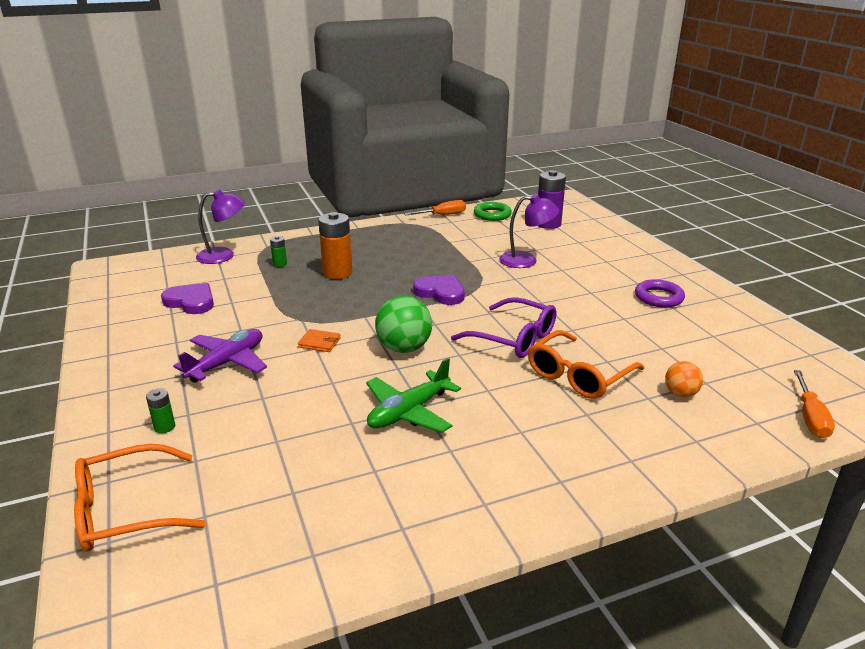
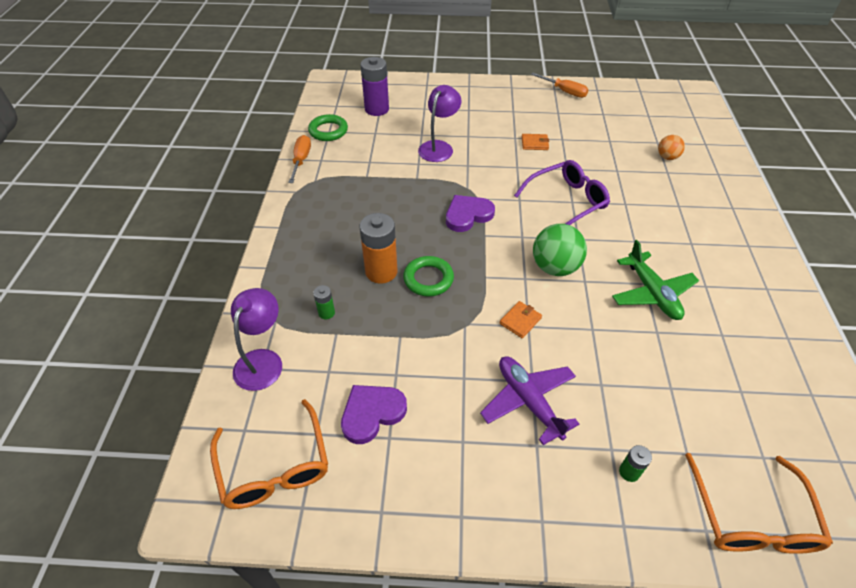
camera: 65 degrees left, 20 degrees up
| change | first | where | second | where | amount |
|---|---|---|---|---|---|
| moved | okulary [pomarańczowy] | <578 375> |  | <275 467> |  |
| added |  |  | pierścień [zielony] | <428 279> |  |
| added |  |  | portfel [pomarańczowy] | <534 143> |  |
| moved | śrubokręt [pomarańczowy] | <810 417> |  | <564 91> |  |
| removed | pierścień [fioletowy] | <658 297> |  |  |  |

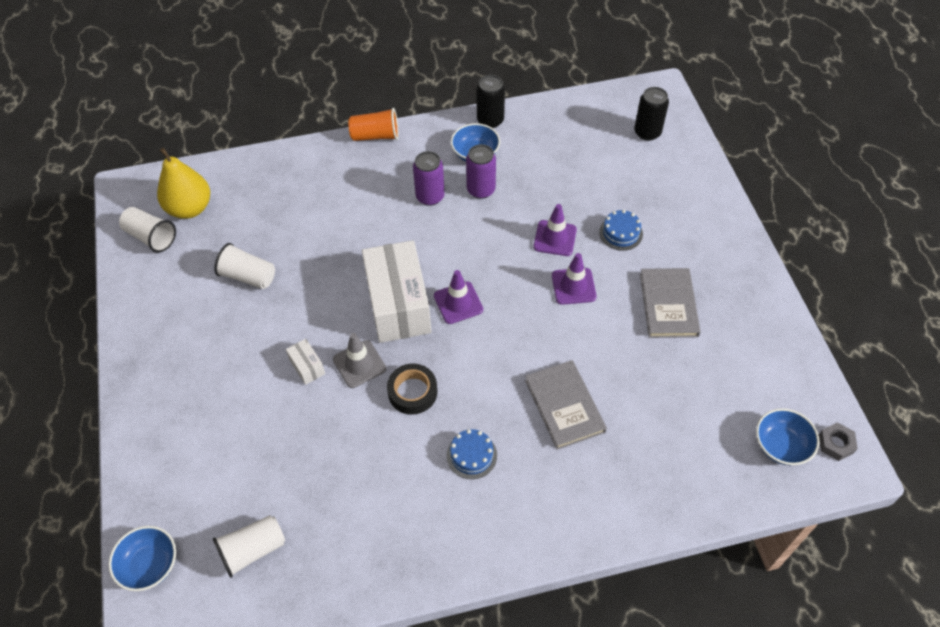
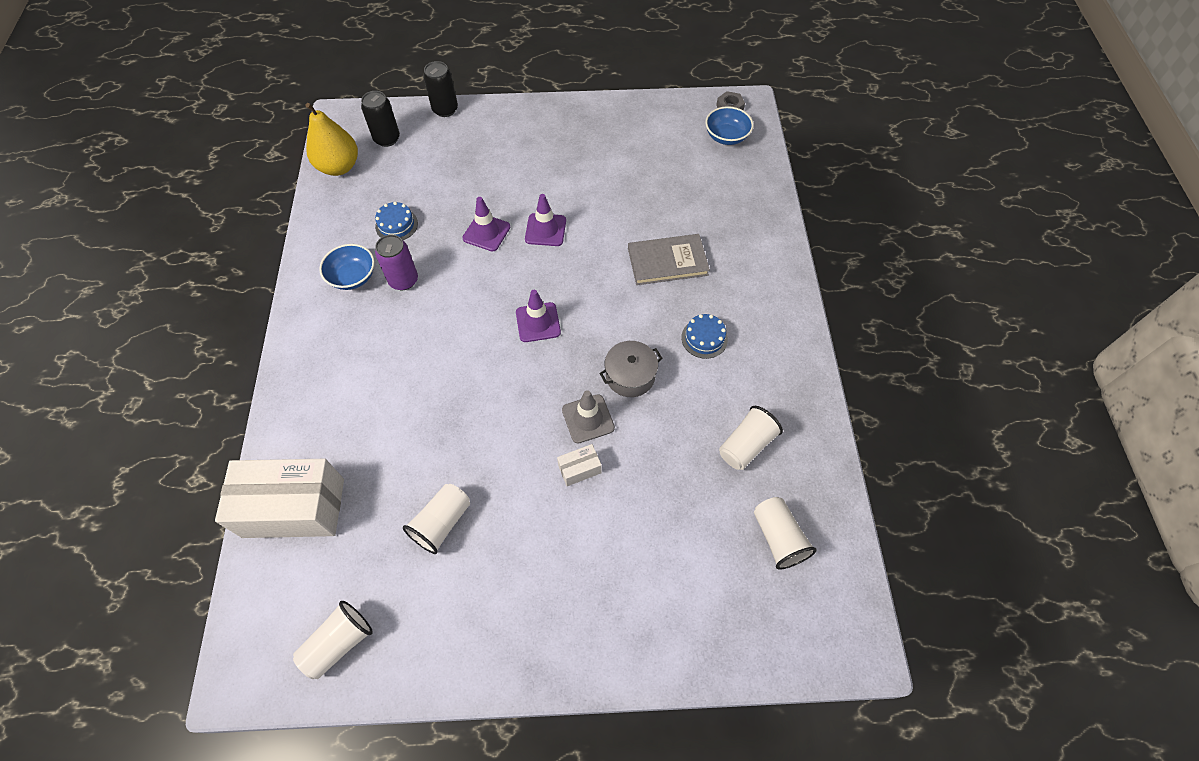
camera: 80 degrees left, 5 degrees up
| change | first | where | second | where | amount |
|---|---|---|---|---|---|
| moved | pudełko [biały] | <398 305> |  | <294 508> |  |
| moved | gruszka [żółty] | <190 208> |  | <339 167> |  |
| moved | tort [niebieski] | <621 233> |  | <396 225> |  |
| moved | puszka [czarny] | <490 120> |  | <445 109> |  |
| replaced | taśma klejąca [czarny] | <412 392> | garnek [szary] | <630 376> |  |
| added |  |  | szklanka [biały] | <746 445> |  |
| removed | miska [niebieski] | <149 565> |  |  |  |
| removed | szklanka [pomarańczowy] | <375 136> |  |  |  |
| removed | puszka [fioletowy] | <430 196> |  |  |  |
| removed | książka [szary] | <668 305> |  |  |  |

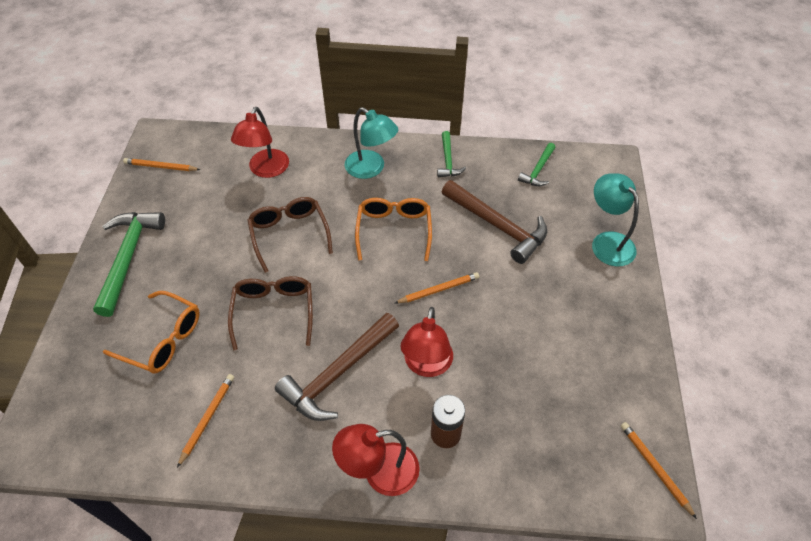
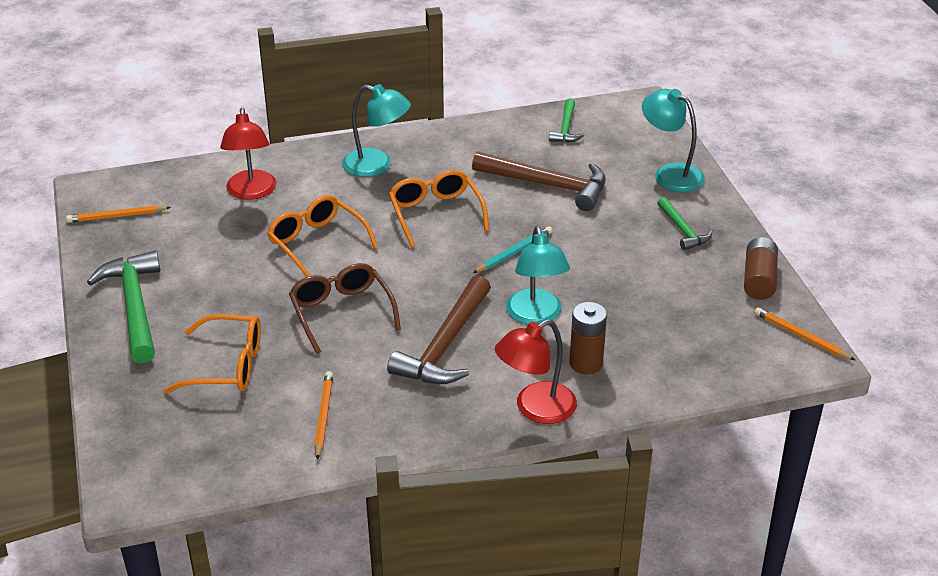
camera: 20 degrees left, 15 degrees down
| change | first | where | second | where | amount |
|---|---|---|---|---|---|
| recoloured | okulary [brązowy] | <289 234> | okulary [pomarańczowy] | <317 243> |  |
| recoloured | ołówek [pomarańczowy] | <438 290> | ołówek [turkusowy] | <514 252> |  |
| recoloured | lampka [czerwony] | <426 365> | lampka [turkusowy] | <536 316> |  |
| moved | młotek [zielony] | <448 160> |  | <682 230> |  |
| added |  |  | bateria [brązowy] | <759 279> |  |

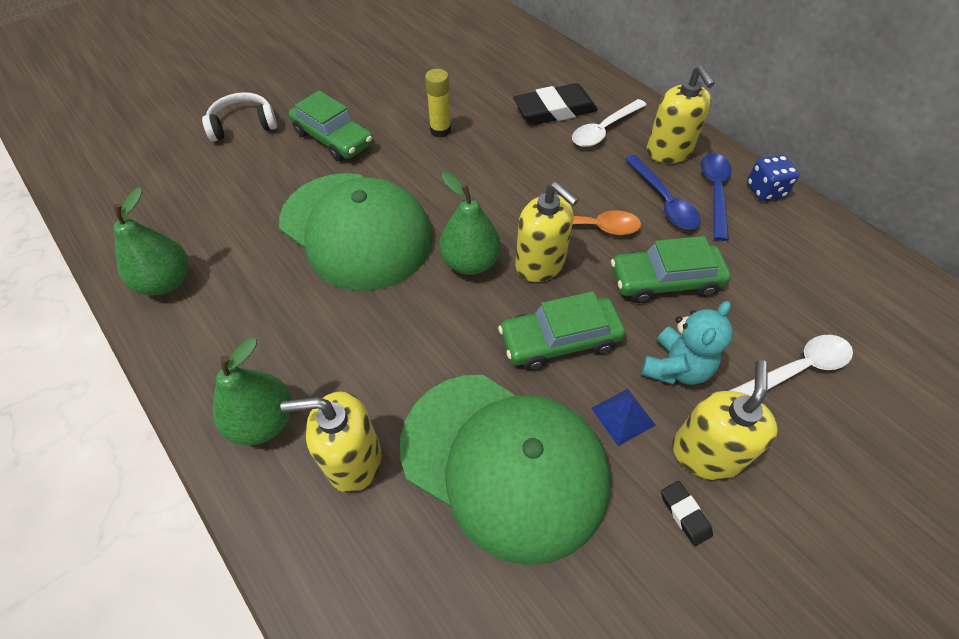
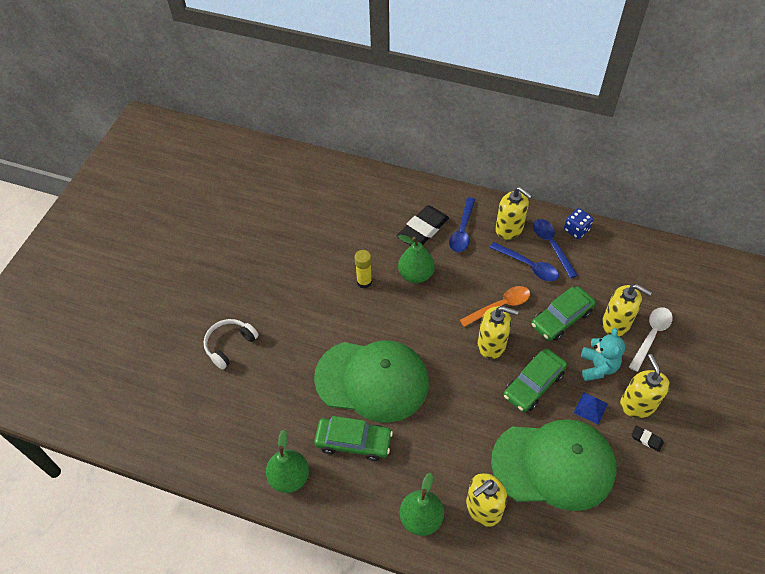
camera: 30 degrees left, 0 degrees up
| change | first | where | second | where | amount |
|---|---|---|---|---|---|
| moved | samochód [zielony] | <333 138> |  | <353 442> |  |
| moved | gruszka [zielony] | <470 262> |  | <416 274> |  |
| recoloured | łyżka [biały] | <604 130> | łyżka [niebieski] | <462 231> |  |
| added |  |  | dozownik mydła [żółty] | <616 323> |  |

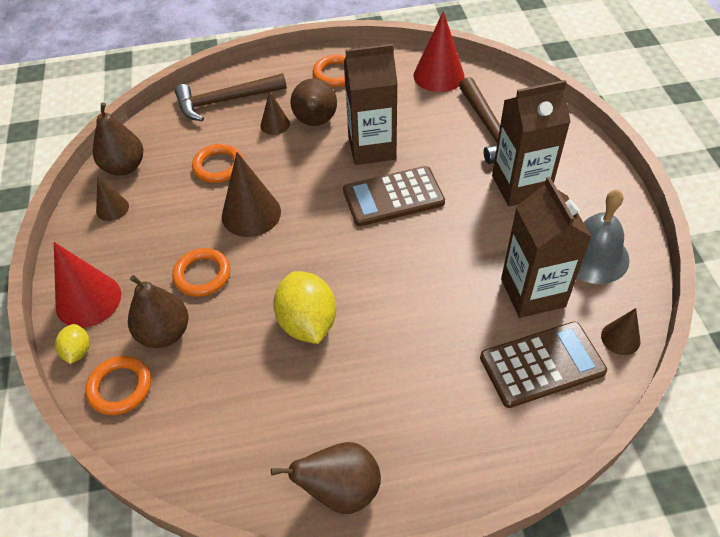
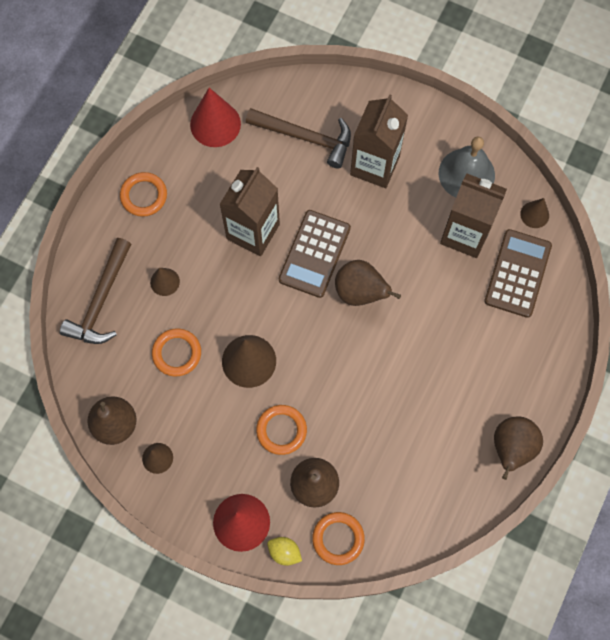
camera: 55 degrees left, 20 degrees up
| change | first | where | second | where | amount |
|---|---|---|---|---|---|
| moved | gruszka [brązowy] | <315 122> |  | <360 292> |  |
| removed | cytryna [żółty] | <307 323> |  |  |  |

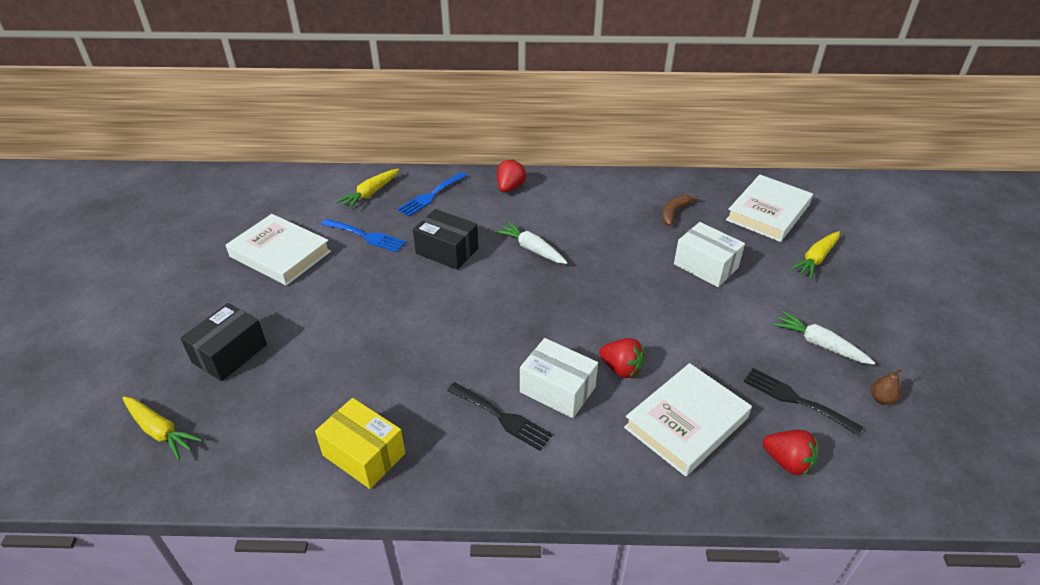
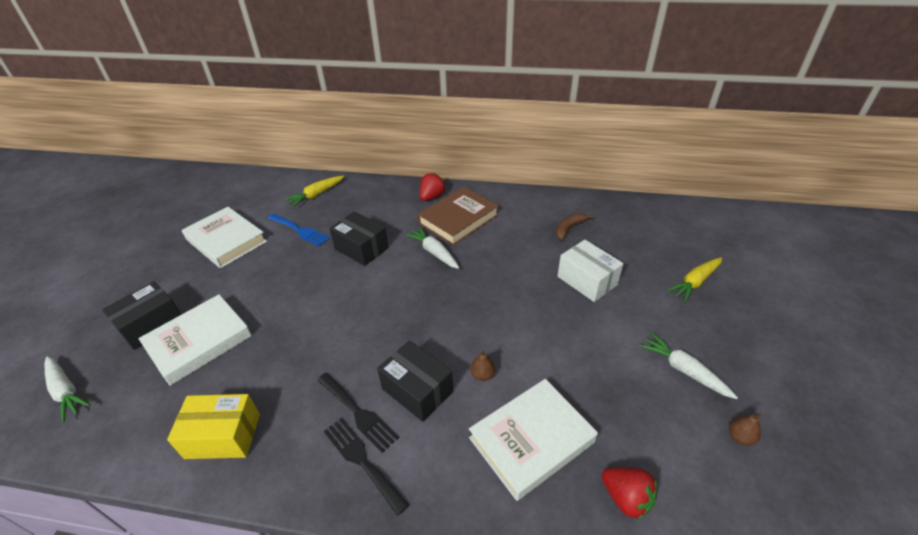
camera: 10 degrees right, 0 degrees up
| change | first | where | second | where | amount |
|---|---|---|---|---|---|
| recoloured | marchewka [żółty] | <160 431> | marchewka [biały] | <66 391> |  |
| moved | książka [biały] | <768 212> |  | <199 342> |  |
| turned | pudełko [żółty] | <364 454> |  | <223 436> | 45 degrees counterclockwise |
| moved | widelec [czarny] | <795 399> |  | <362 460> |  |
| recoloured | pudełko [biały] | <557 389> | pudełko [czarny] | <417 390> |  |
| added |  |  | książka [brązowy] | <458 219> |  |
| replaced | truskawka [czerwony] | <621 368> | gruszka [brązowy] | <482 375> |  |
| removed | widelec [niebieski] | <431 195> |  |  |  |

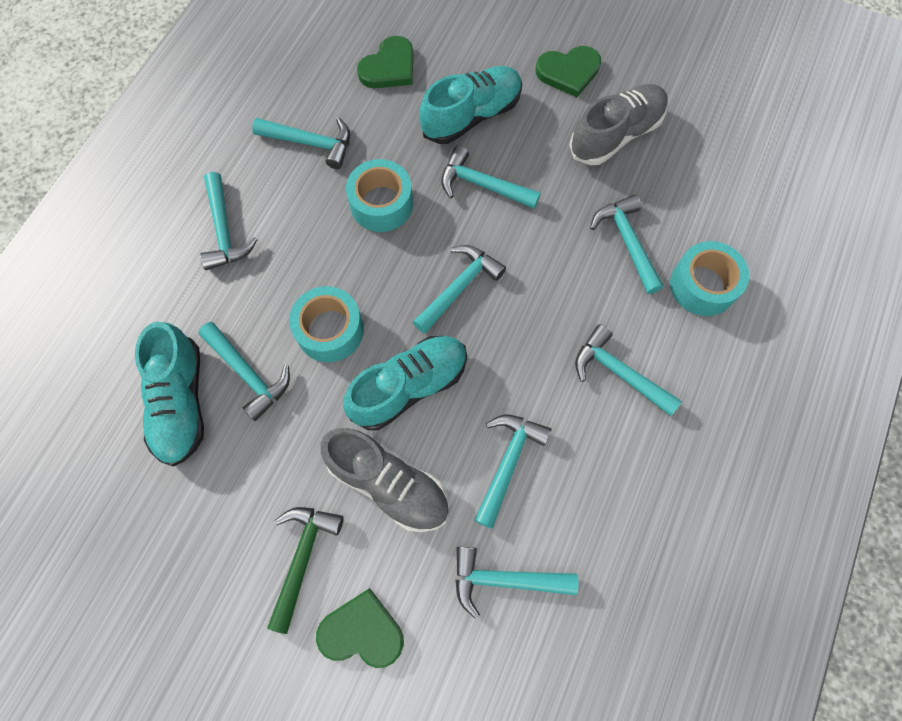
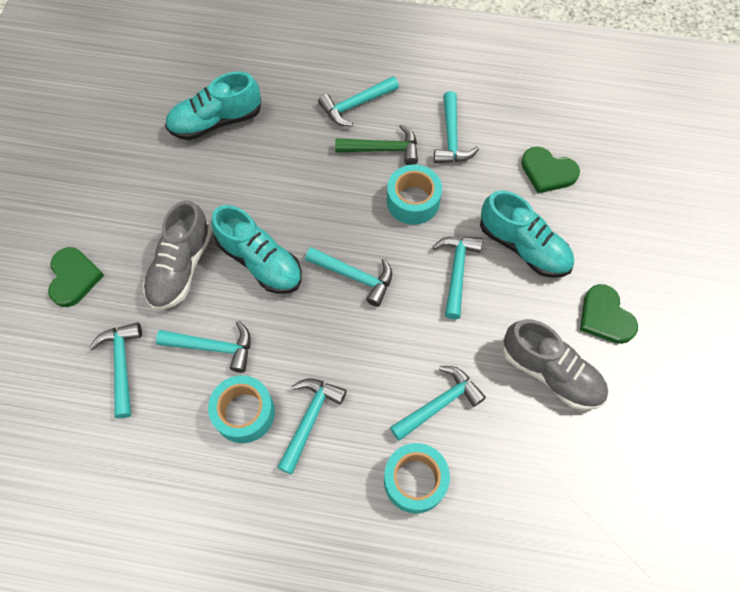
camera: 75 degrees right, 5 degrees down
| change | first | where | second | where | amount |
|---|---|---|---|---|---|
| moved | taśma klejąca [turkusowy] | <330 330> |  | <244 413> |  |
| moved | młotek [zielony] | <303 557> |  | <383 149> |  |
| removed | młotek [turkusowy] | <248 374> |  |  |  |

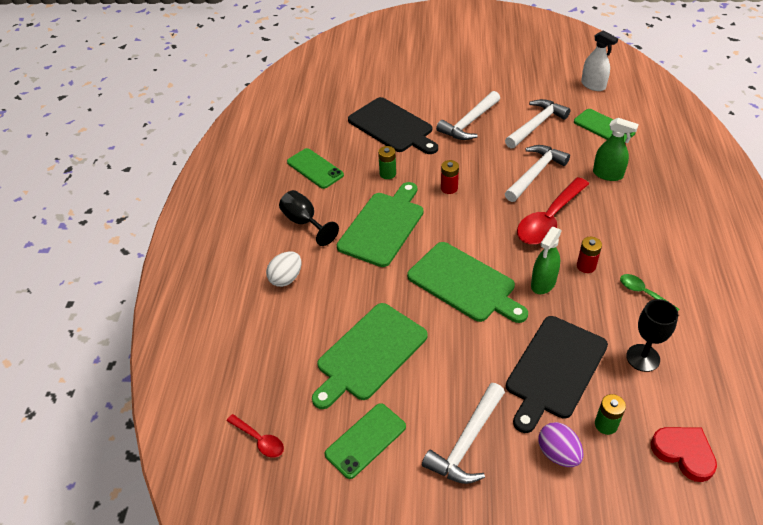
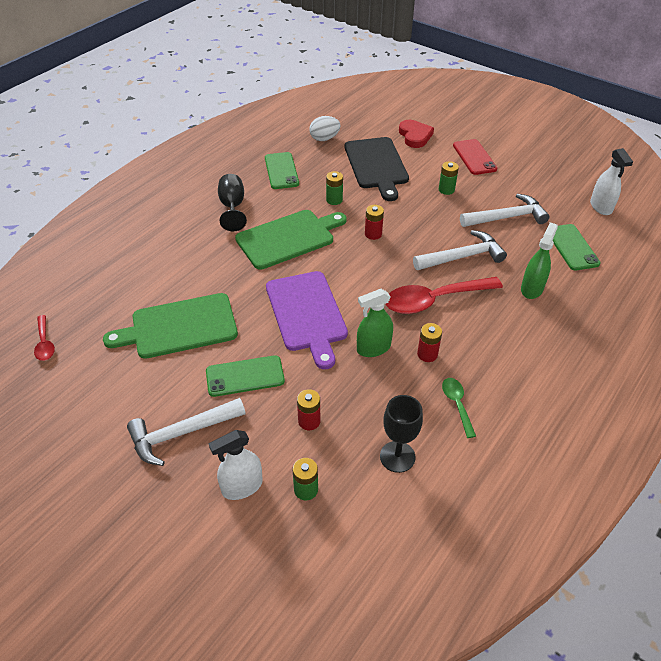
camera: 30 degrees right, 0 degrees up
| change | first | where | second | where | amount |
|---|---|---|---|---|---|
| moved | telefon [zielony] | <365 440> |  | <245 376> |  |
| replaced | jajko [fioletowy] | <558 453> | spryskiwacz [biały] | <242 487> |  |
| recoloured | deska do krojenia [zielony] | <464 284> | deska do krojenia [fioletowy] | <307 314> |  |
| replaced | deska do krojenia [czarny] | <554 370> | bateria [czerwony] | <309 421> |  |
| moved | jajko [biały] | <286 278> |  | <324 138> |  |
| moved | serce [czerwony] | <684 453> |  | <415 136> |  |
| replaced | młotek [biały] | <469 123> | bateria [zielony] | <446 190> |  |
| added |  |  | telefon [czerwony] | <474 157> |  |
| turned | spryskiwacz [zielony] | <607 174> |  | <532 289> | 120 degrees counterclockwise |

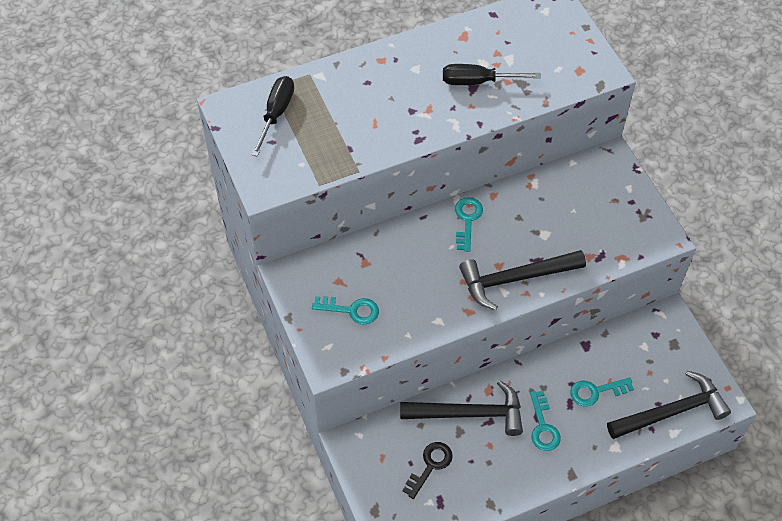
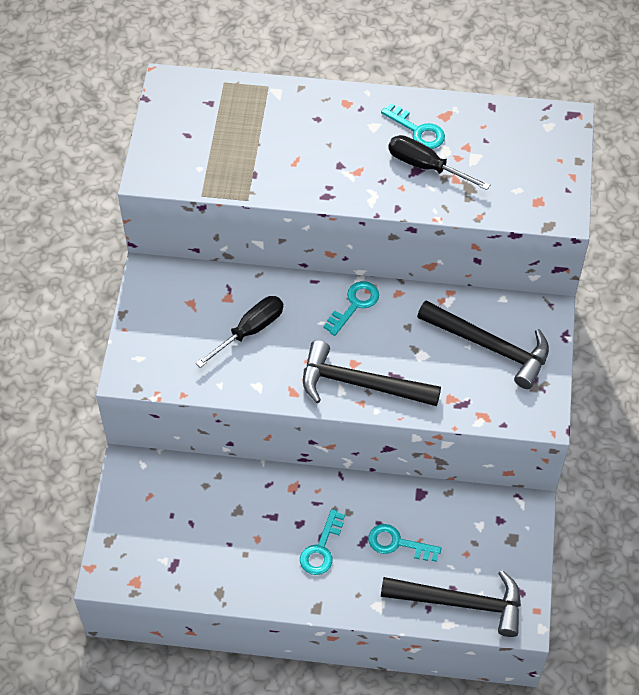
camera: 30 degrees right, 0 degrees up
| change | first | where | second | where | amount |
|---|---|---|---|---|---|
| moved | śrubokręt [czarny] | <276 113> |  | <250 330> |  |
| moved | klucz [turkusowy] | <351 310> |  | <417 130> |  |
| moved | młotek [czarny] | <469 414> |  | <490 347> |  |
| removed | klucz [czarny] | <430 466> |  |  |  |

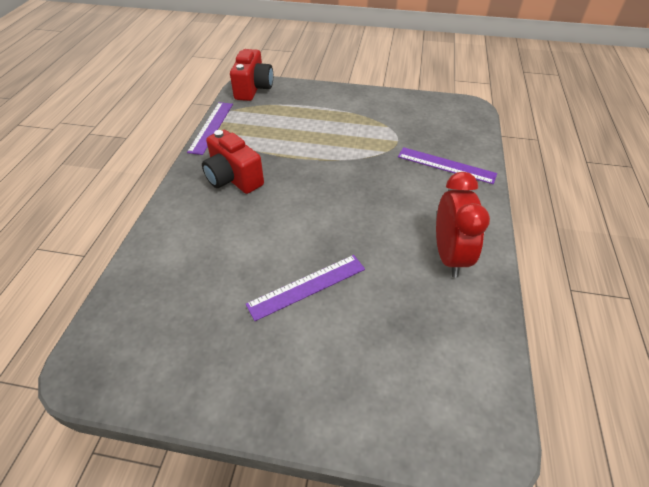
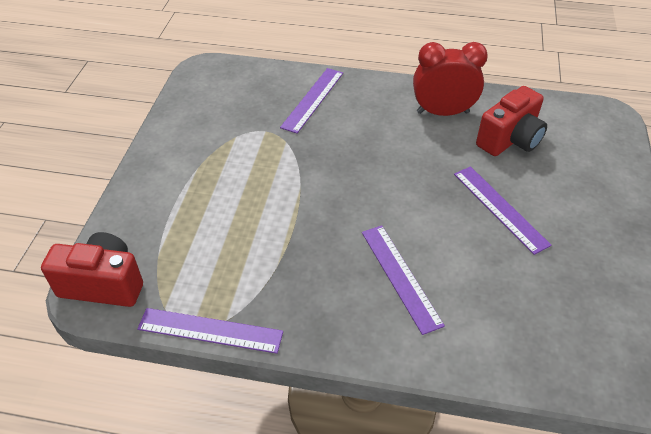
camera: 90 degrees left, 0 degrees up
| change | first | where | second | where | amount |
|---|---|---|---|---|---|
| added |  |  | linijka [fioletowy] | <400 277> |  |
| moved | aparat fotograficzny [czerwony] | <233 178> |  | <510 140> |  |

